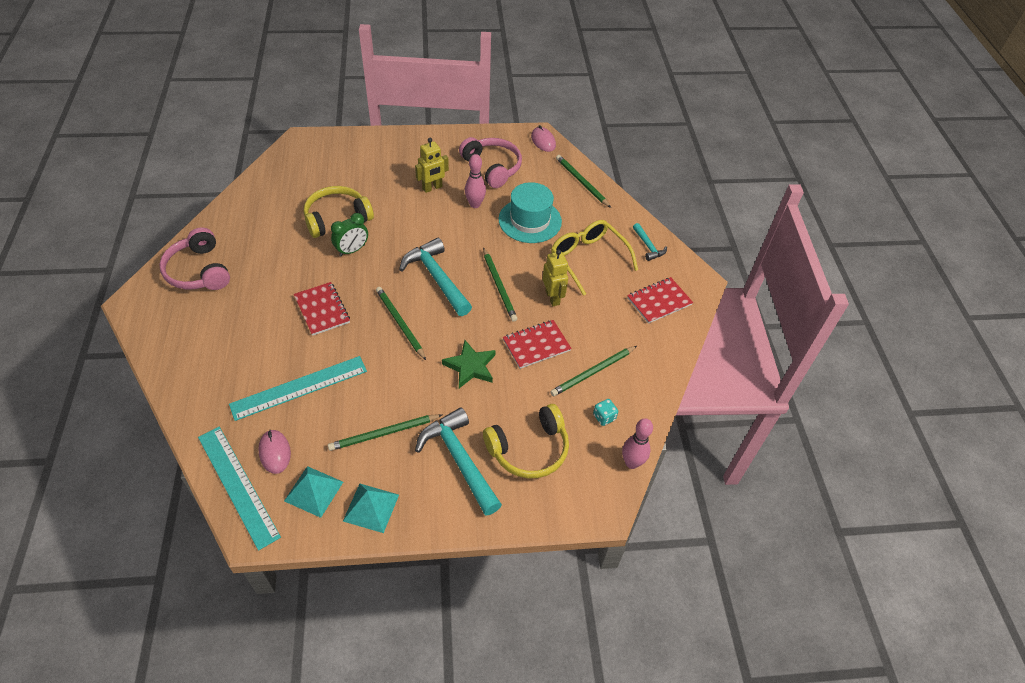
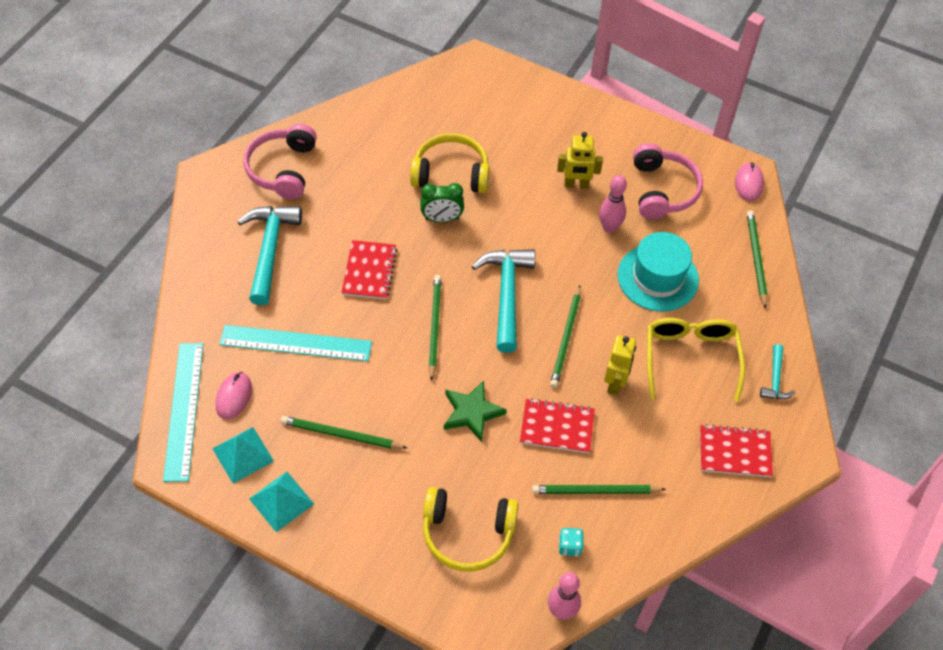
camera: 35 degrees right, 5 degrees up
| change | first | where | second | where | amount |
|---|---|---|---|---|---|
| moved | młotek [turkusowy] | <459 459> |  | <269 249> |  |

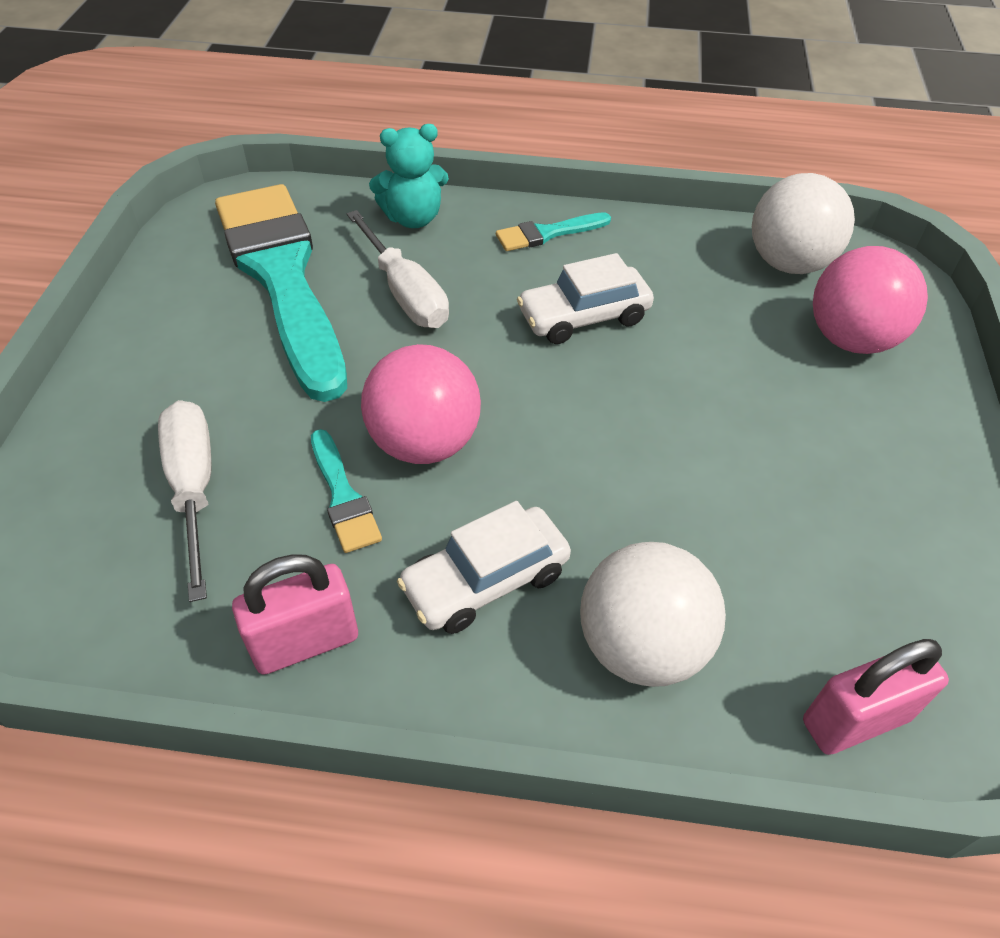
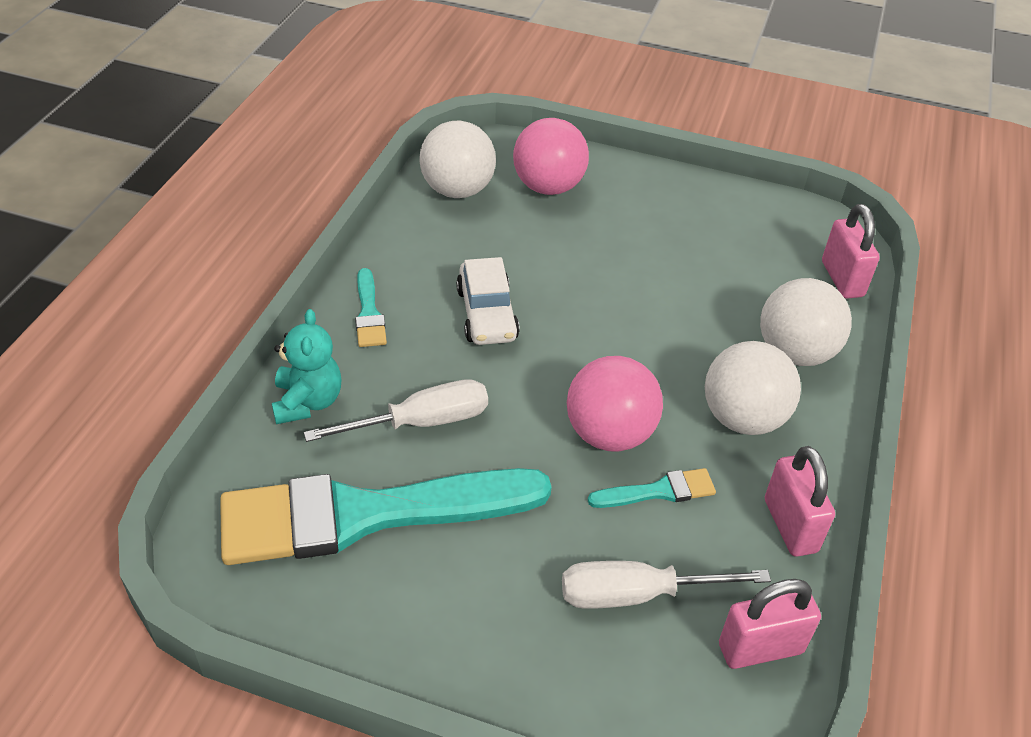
camera: 80 degrees left, 5 degrees down
| change | first | where | second | where | amount |
|---|---|---|---|---|---|
| replaced | samochód [biały] | <486 581> | piłka [biały] | <743 418> |  |
| added |  |  | kłódka [różowy] | <760 648> |  |

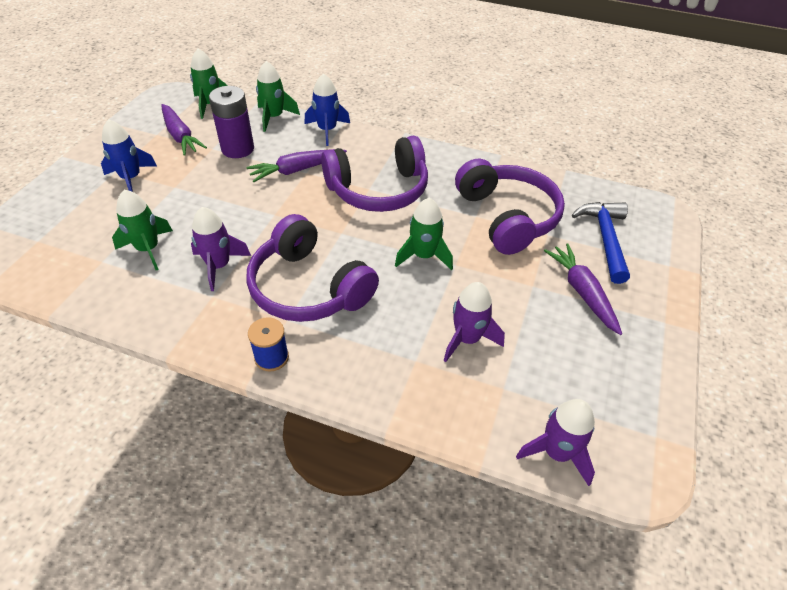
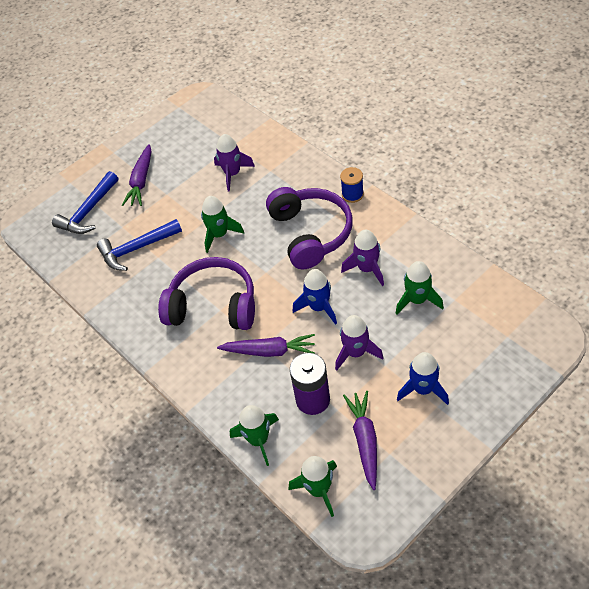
camera: 145 degrees left, 5 degrees up
| change | first | where | second | where | amount |
|---|---|---|---|---|---|
| replaced | słuchawki [fioletowy] | <507 217> | młotek [niebieski] | <136 249> |  |
| moved | rakieta [niebieski] | <327 130> |  | <319 307> |  |
| moved | rakieta [fioletowy] | <557 453> |  | <356 352> |  |

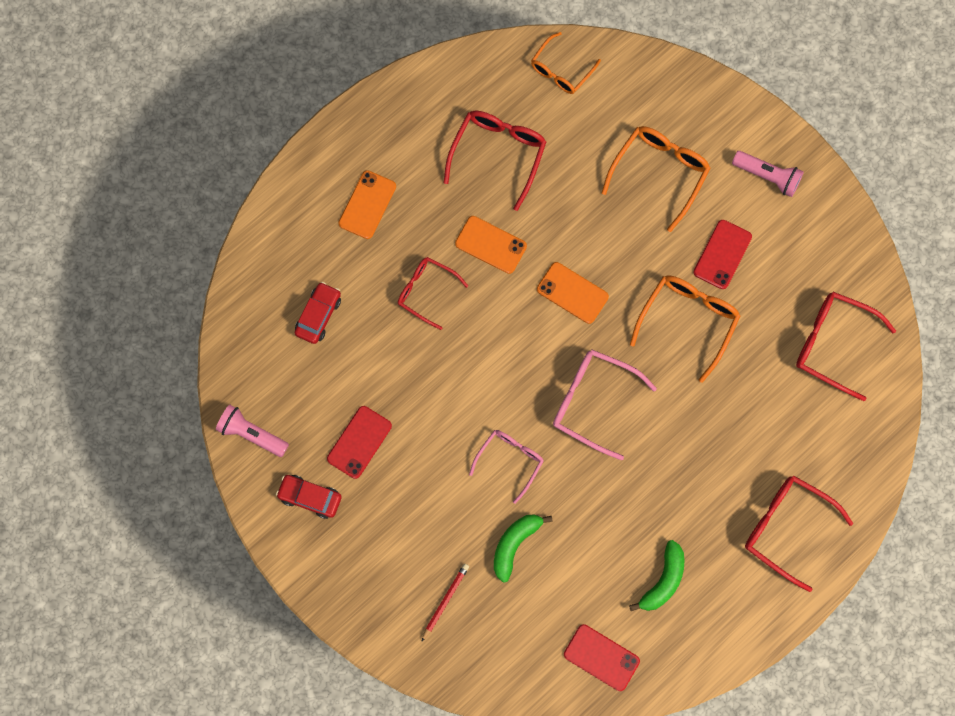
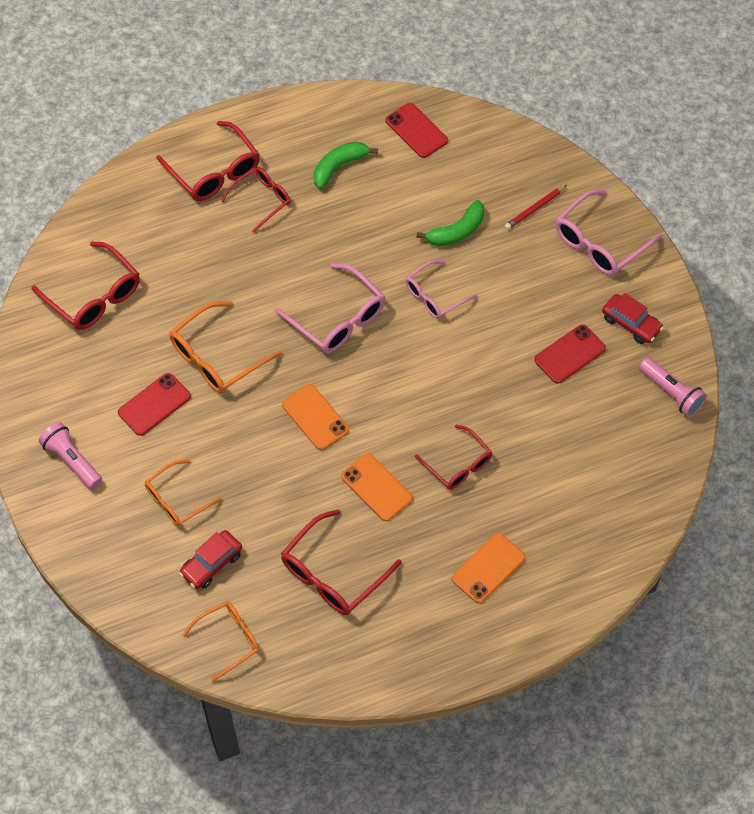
camera: 160 degrees left, 15 degrees down
| change | first | where | second | where | amount |
|---|---|---|---|---|---|
| resized | okulary [pomarańczowy] | <660 173> |  | <177 500> | x0.66 |
| moved | samochód [czerwony] | <318 315> |  | <212 564> |  |
| added |  |  | okulary [czerwony] | <262 200> |  |
| added |  |  | okulary [różowy] | <599 243> |  |

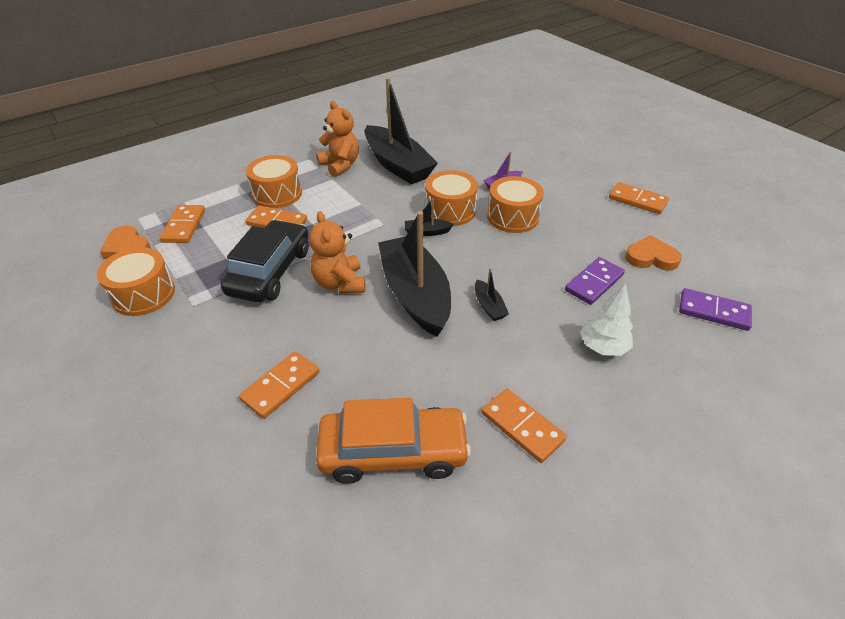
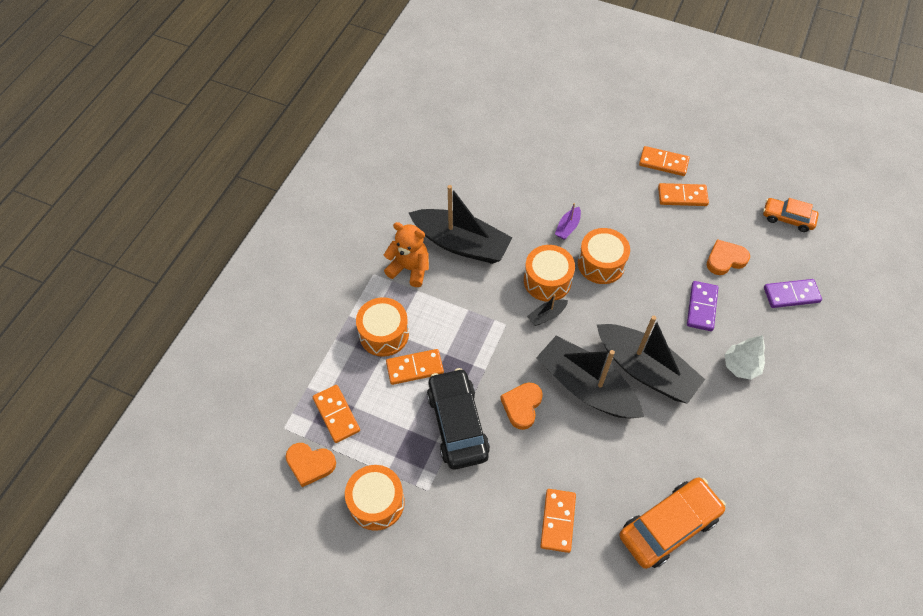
camera: 30 degrees left, 15 degrees up
| change | first | where | second | where | amount |
|---|---|---|---|---|---|
| replaced | miś [pomarańczowy] | <340 283> | serce [pomarańczowy] | <522 406> |  |
| resized | łódka [czarny] | <489 306> |  | <645 370> | x2.46 |
| moved | kostka domina [pomarańczowy] | <522 427> |  | <663 163> |  |
| added |  |  | samochód [pomarańczowy] | <787 218> |  |

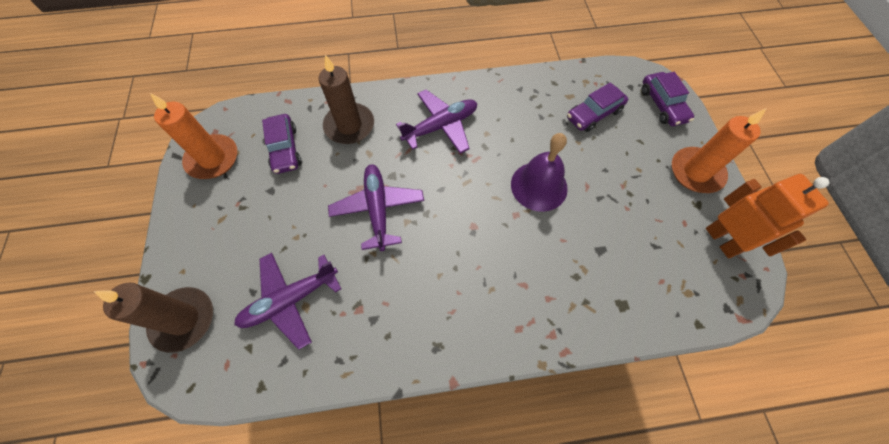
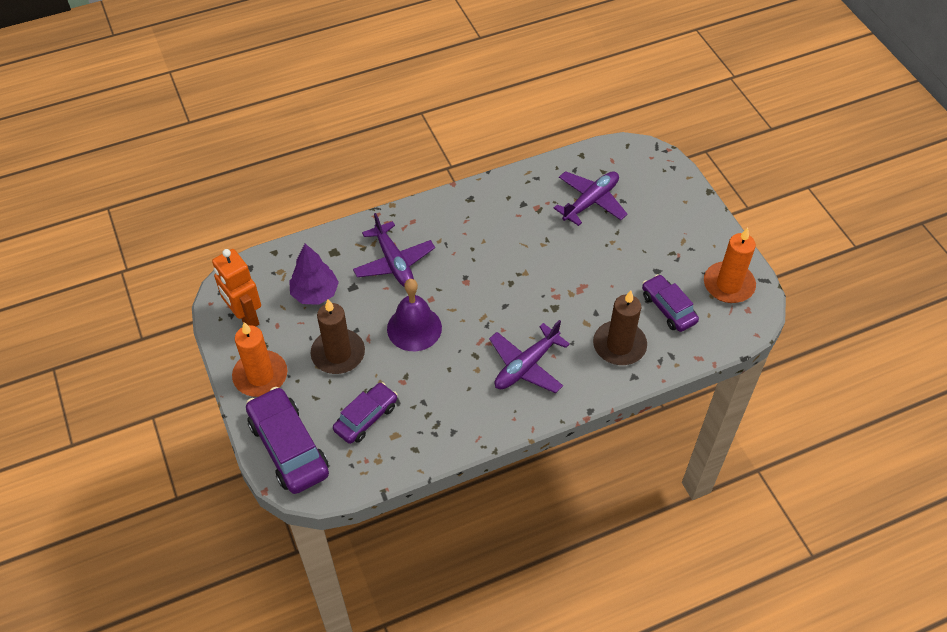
camera: 165 degrees right, 10 degrees down
| change | first | where | second | where | amount |
|---|---|---|---|---|---|
| resized | samochód [fioletowy] | <662 105> |  | <289 447> | x1.58 |
| added |  |  | drzewko [fioletowy] | <315 293> |  |
| moved | świeca [brązowy] | <184 320> |  | <338 354> |  |
| moved | samolot [fioletowy] | <378 209> |  | <394 262> |  |

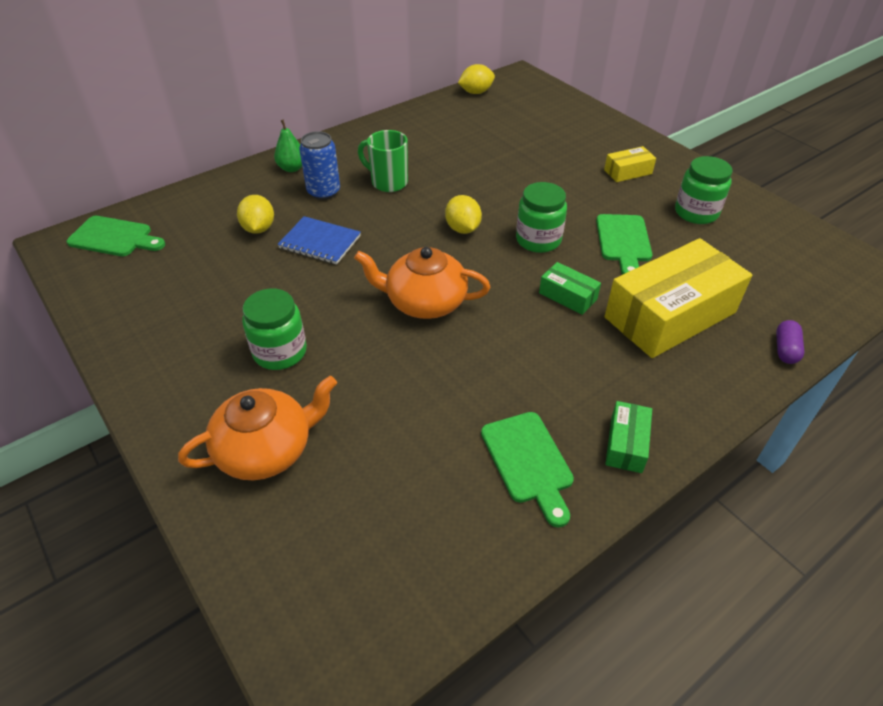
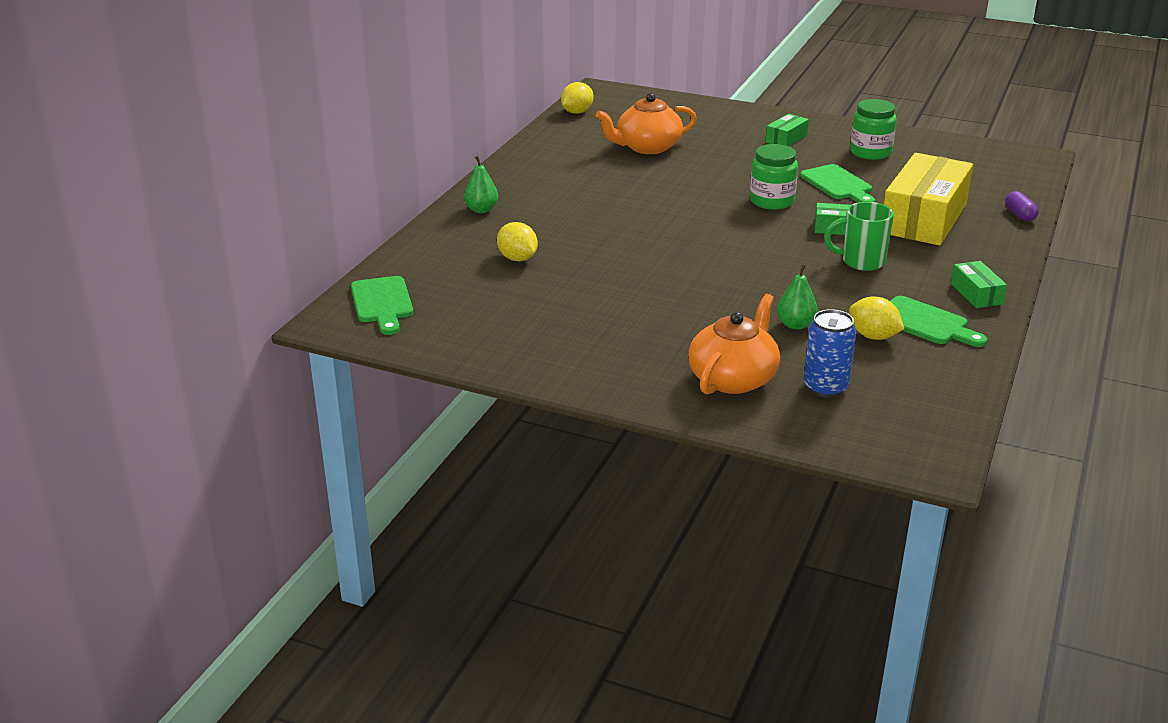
camera: 30 degrees left, 15 degrees down
| change | first | where | second | where | amount |
|---|---|---|---|---|---|
| turned | deska do krojenia [zielony] | <114 237> |  | <382 303> | 90 degrees clockwise |
| moved | imbryk [pomarańczowy] | <424 302> |  | <647 147> |  |
| recoloured | pudełko [żółty] | <628 172> | pudełko [zielony] | <786 139> |  |
| added |  |  | gruszka [zielony] | <795 325> |  |
| moved | puszka [niebieski] | <324 192> |  | <825 387> |  |
| moved | kubek [zielony] | <388 182> |  | <861 262> |  |
| moved | cytryna [żółty] | <462 229> |  | <873 336> |  |
| removed | słoik [zielony] | <280 352> |  |  |  |
| removed | zeszyt [niebieski] | <320 242> |  |  |  |

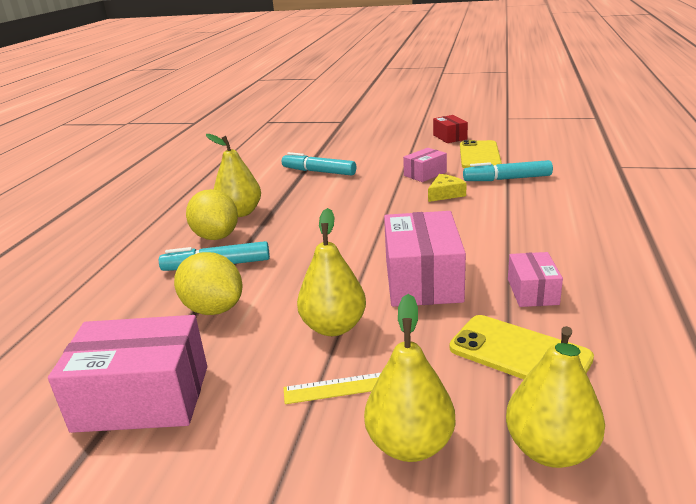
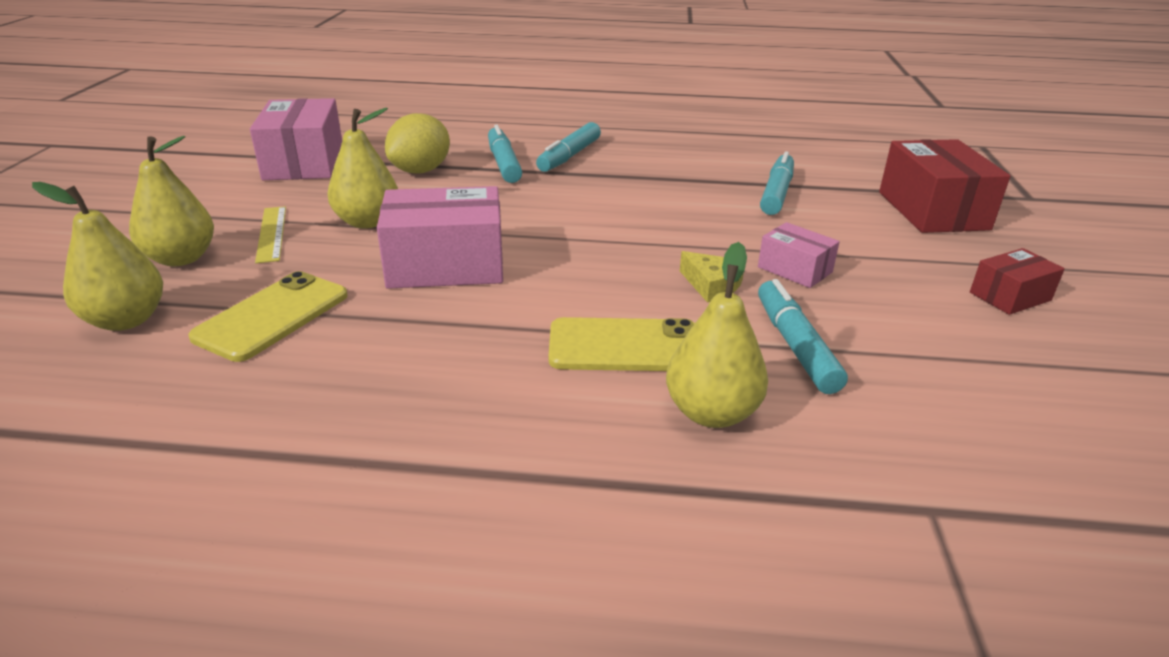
camera: 80 degrees right, 5 degrees up
| change | first | where | second | where | amount |
|---|---|---|---|---|---|
| replaced | cytryna [żółty] | <216 236> | flamaster [turkusowy] | <569 156> |  |
| moved | telefon [żółty] | <479 155> |  | <625 346> |  |
| moved | gruszka [żółty] | <240 213> |  | <711 413> |  |
| added |  |  | pudełko [czerwony] | <932 210> |  |
| removed | pudełko [różowy] | <532 291> |  |  |  |

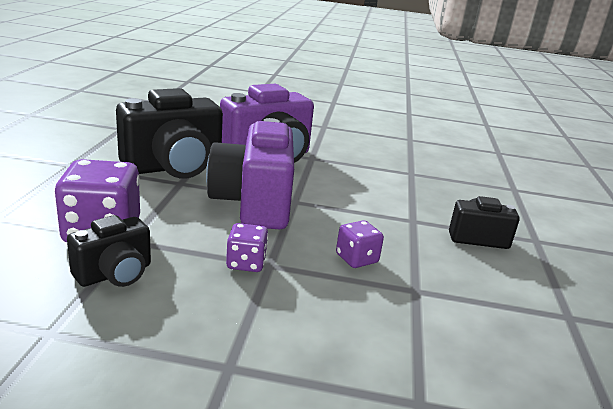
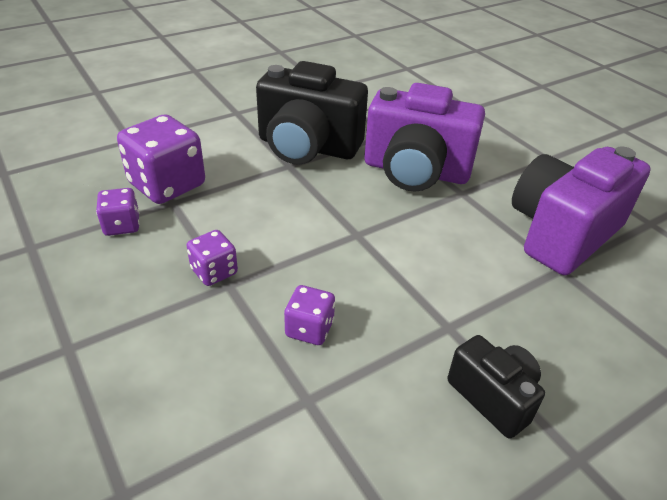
camera: 50 degrees right, 15 degrees up
| change | first | where | second | where | amount |
|---|---|---|---|---|---|
| replaced | aparat fotograficzny [czarny] | <115 274> | kostka do gry [fioletowy] | <122 225> |  |
| moved | aparat fotograficzny [fioletowy] | <253 203> |  | <562 233> |  |

